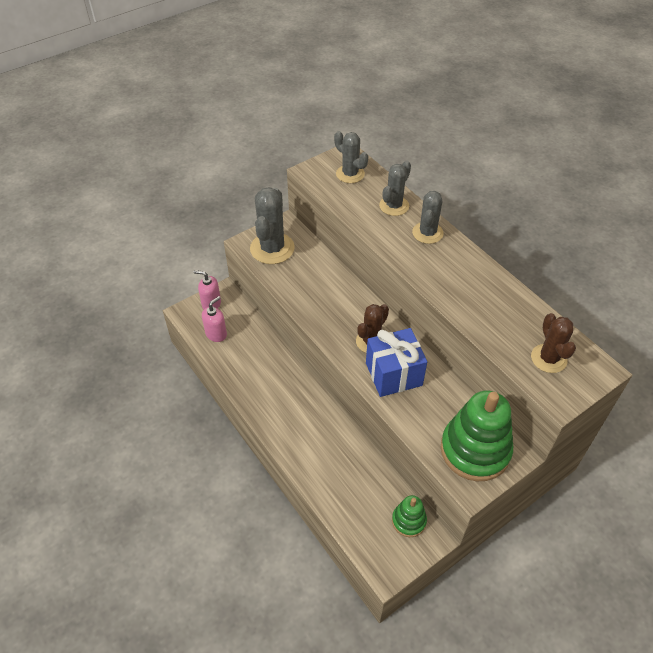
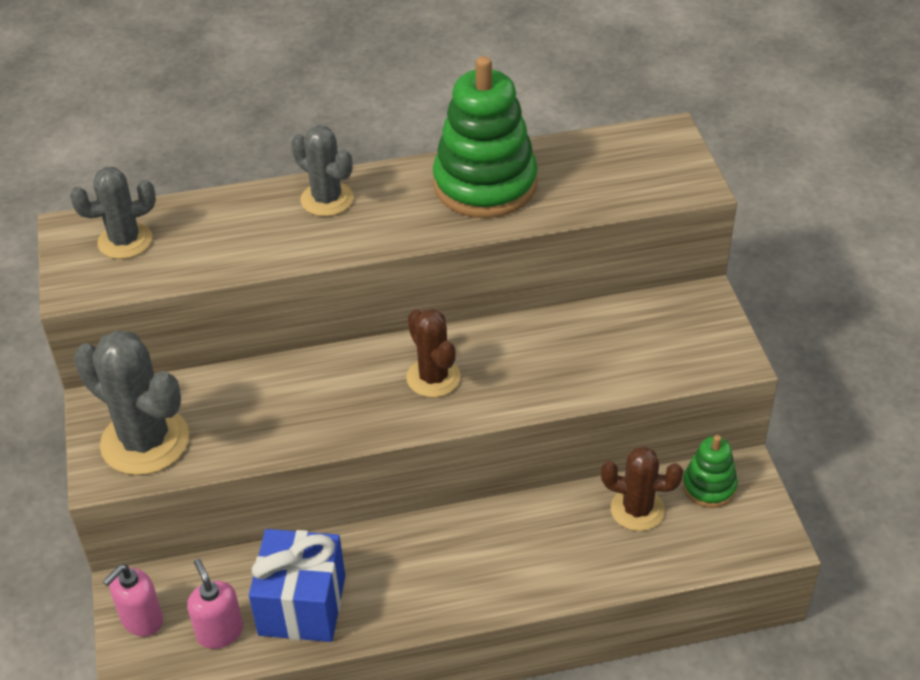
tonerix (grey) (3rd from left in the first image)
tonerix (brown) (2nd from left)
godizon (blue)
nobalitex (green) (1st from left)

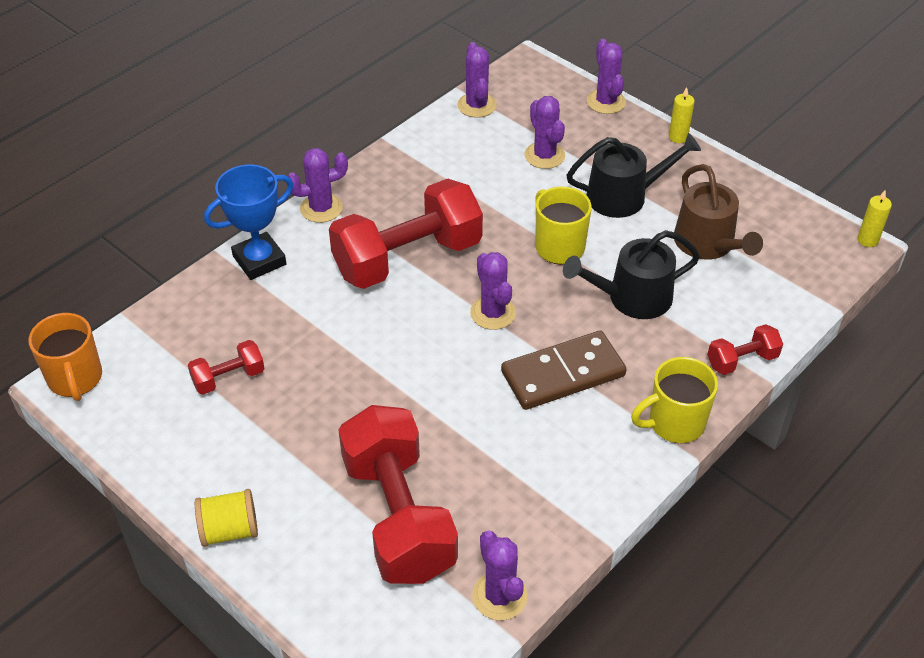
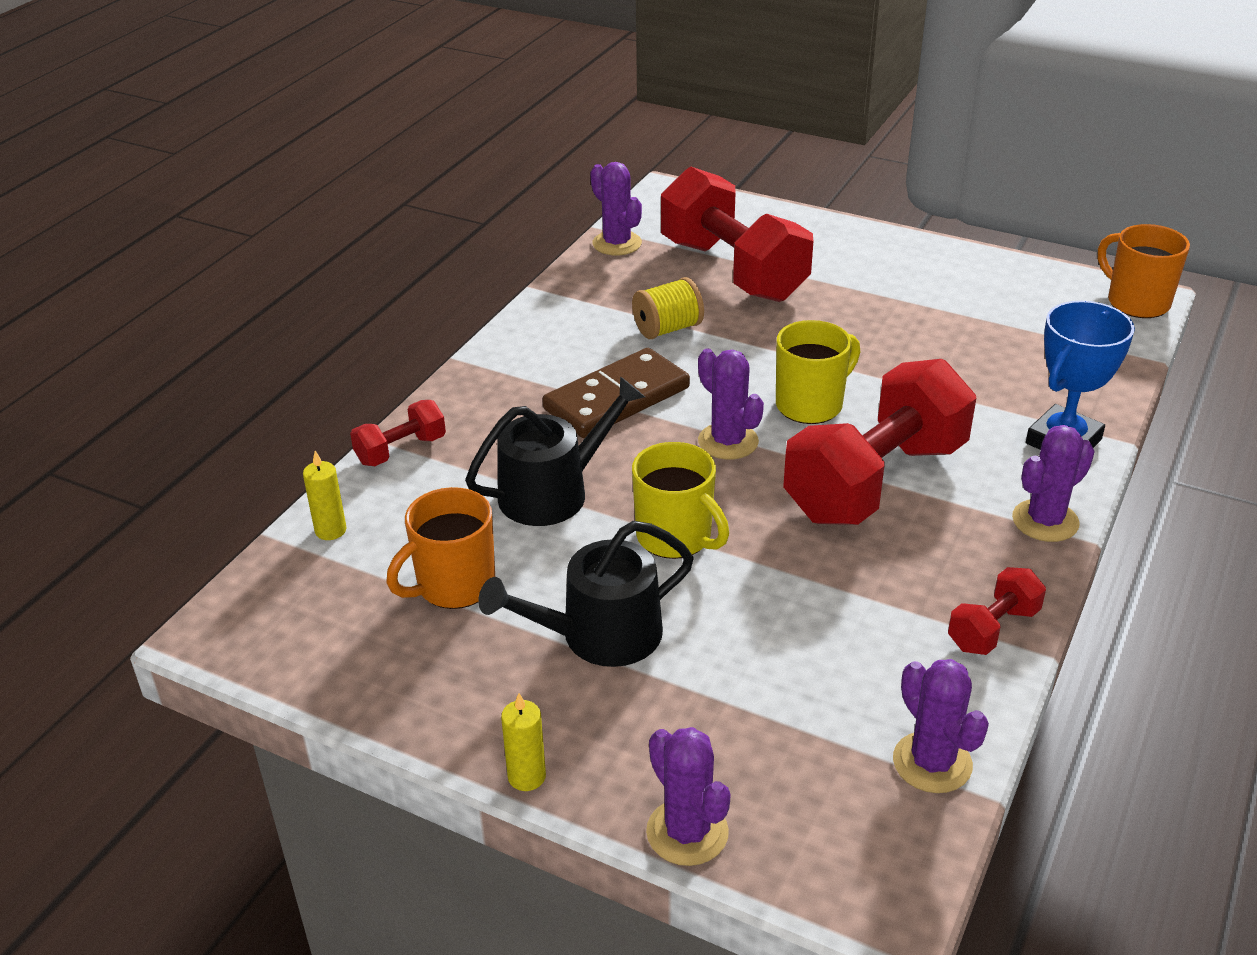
tonerix (purple) (5th from left in the first image)
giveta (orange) (1st from left)
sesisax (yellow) (1st from left)
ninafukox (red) (4th from left)
giveta (yellow) (2nd from left)
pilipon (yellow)

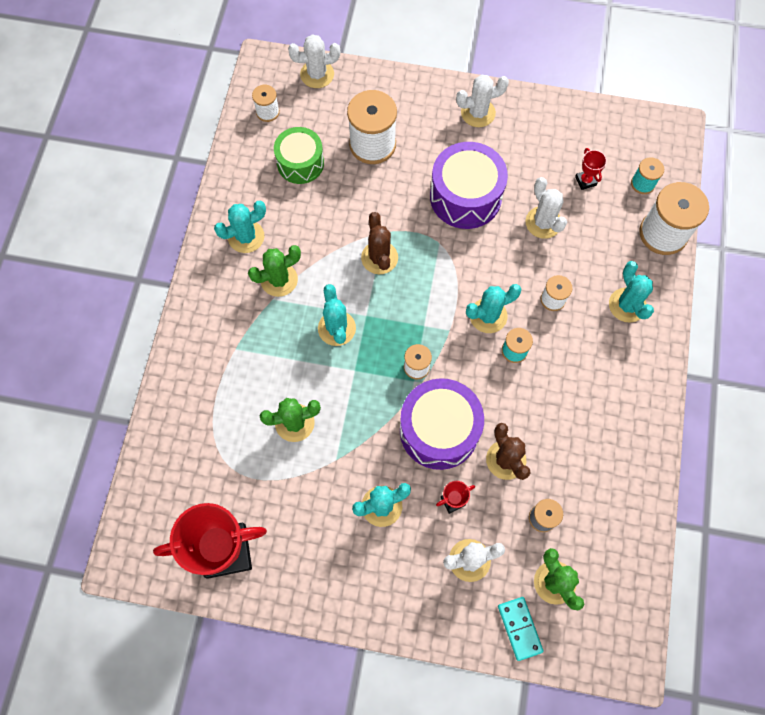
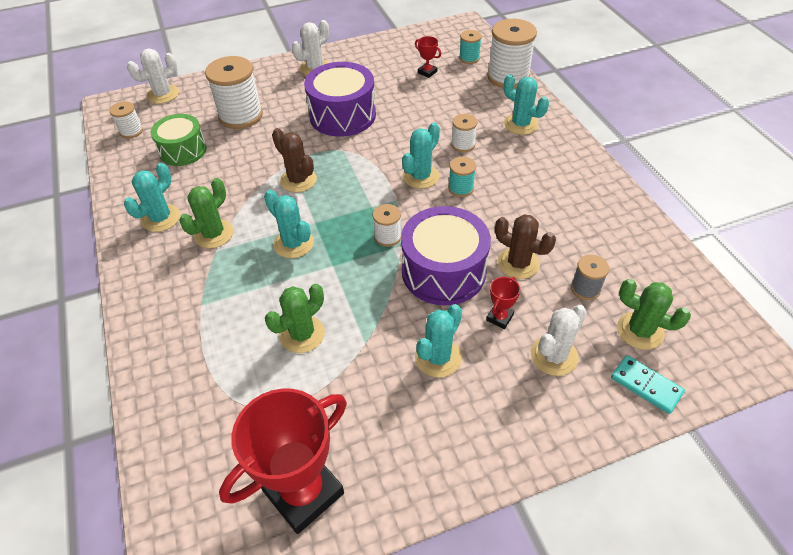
tonerix (white) (4th from left in the first image)

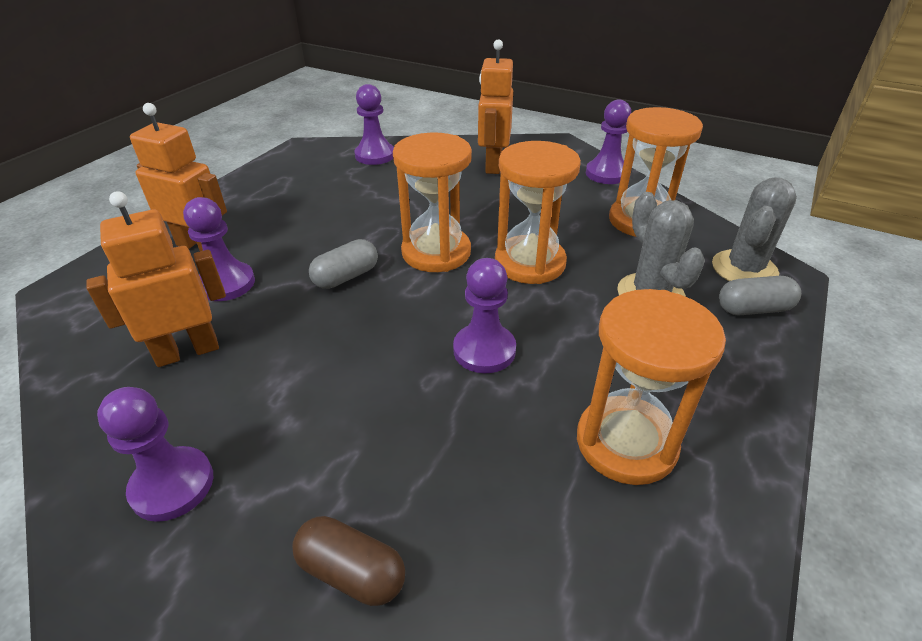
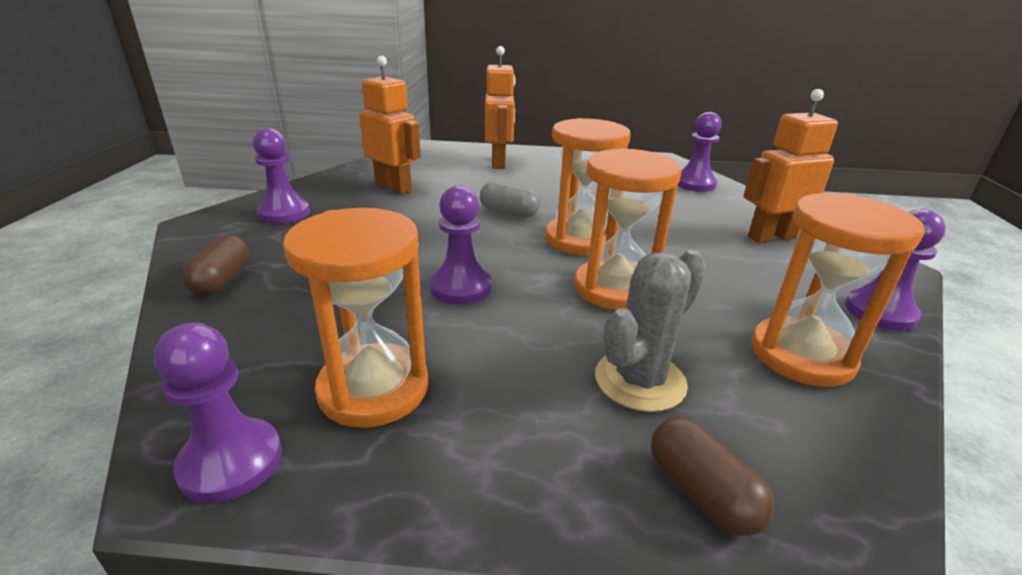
tonerix (grey) (2nd from left in the first image)
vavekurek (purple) (1st from left)
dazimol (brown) (2nd from left)

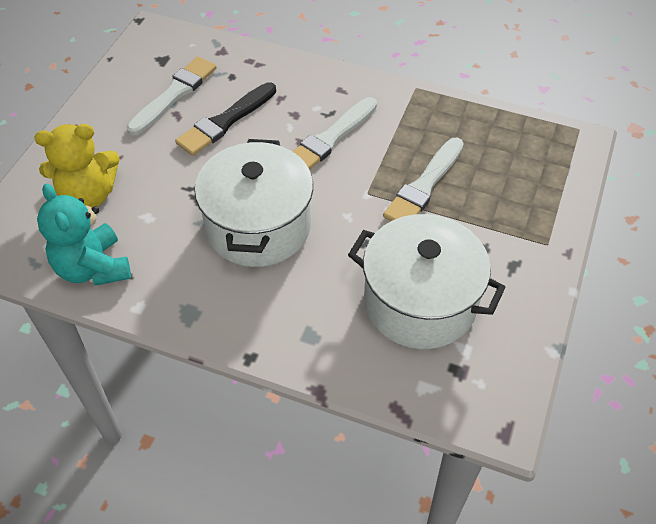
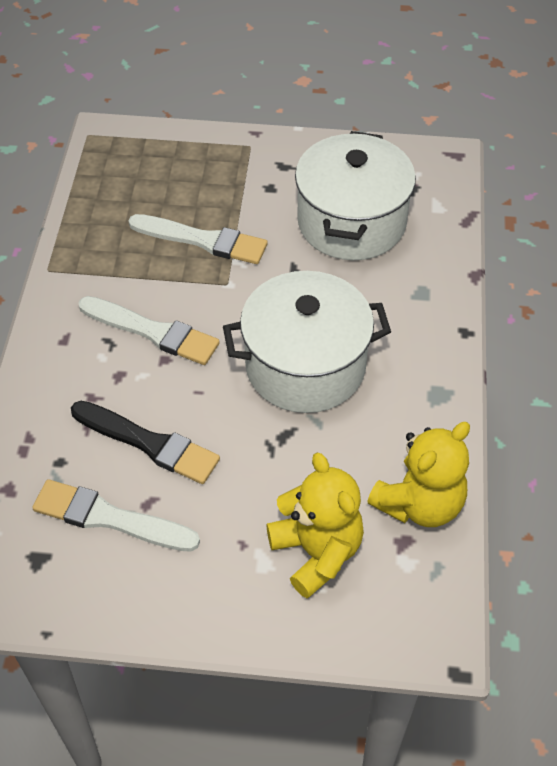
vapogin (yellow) (2nd from left)

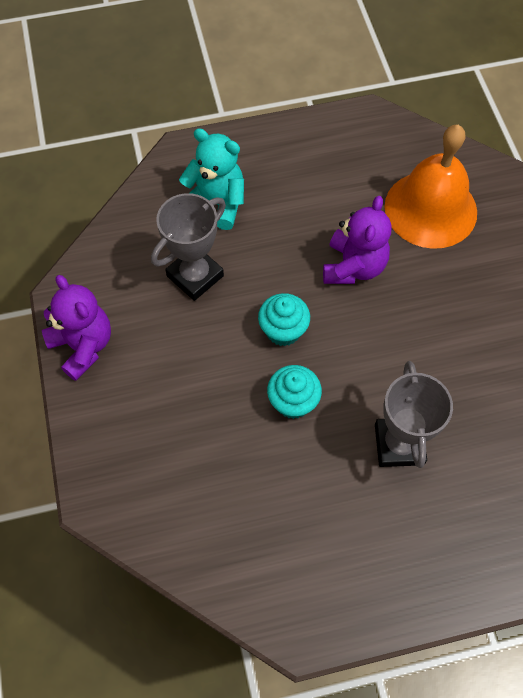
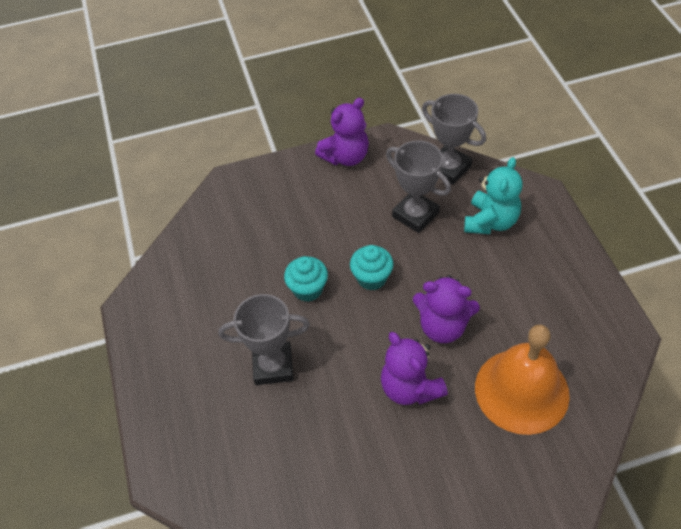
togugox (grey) (3rd from left)
vapogin (purple) (2nd from left)

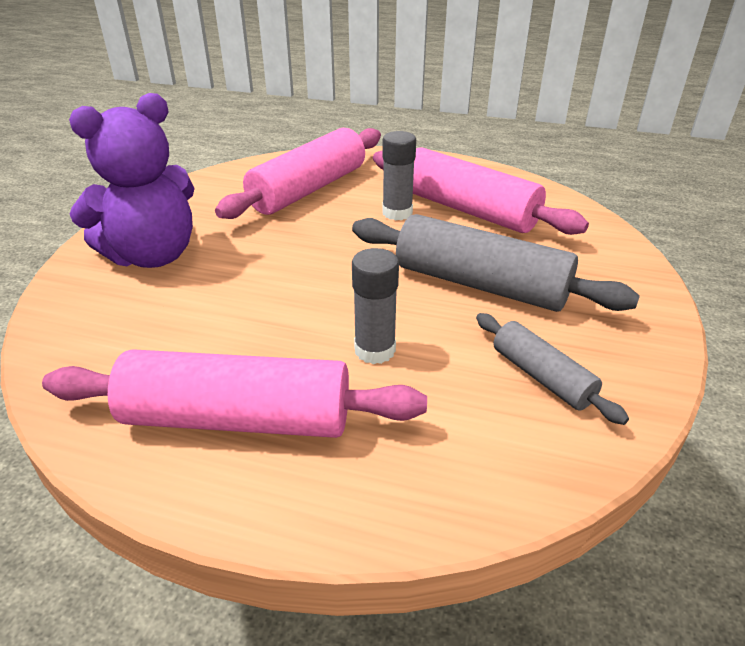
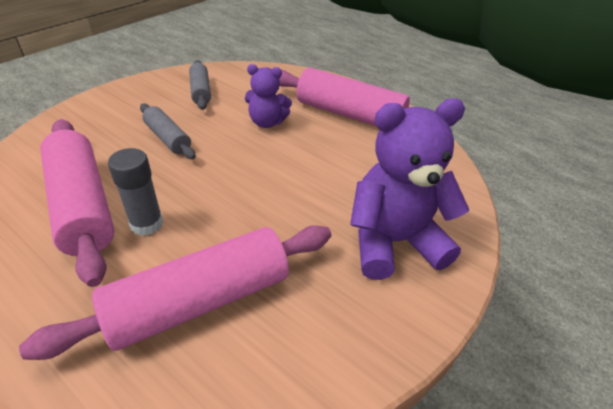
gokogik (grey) (1st from left)
vapogin (purple) (1st from left)

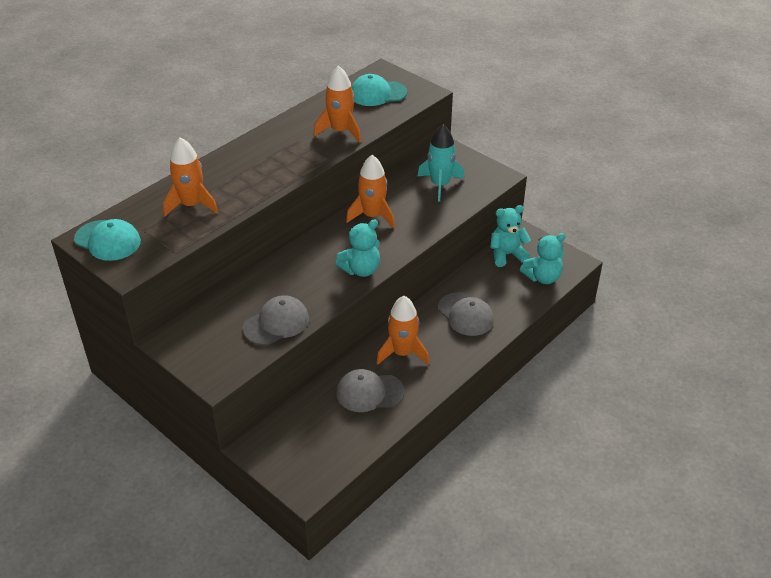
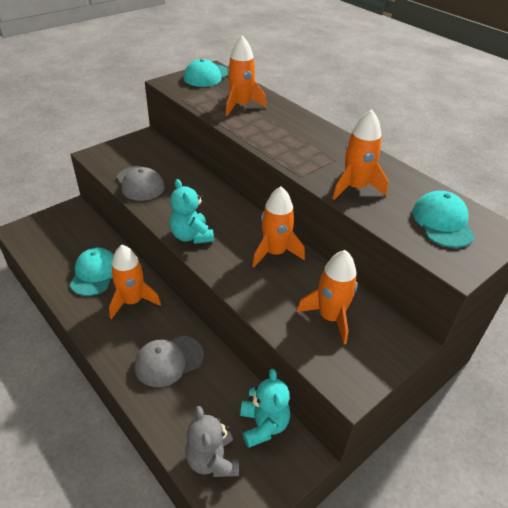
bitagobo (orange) (4th from left)
vapogin (grey)
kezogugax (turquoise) (1st from left)

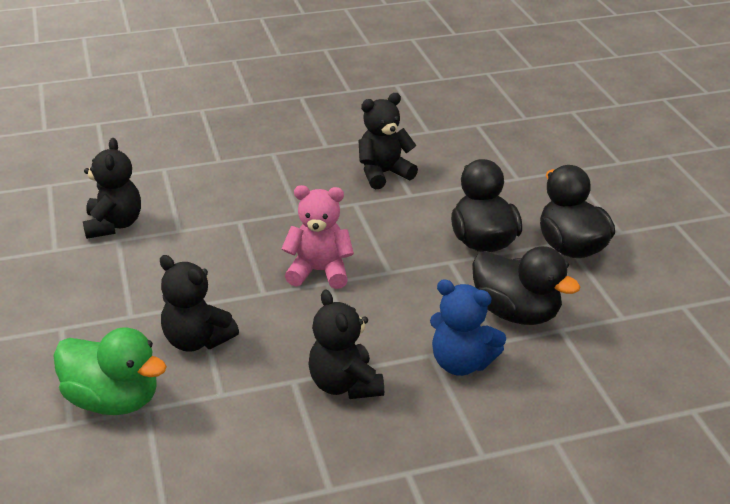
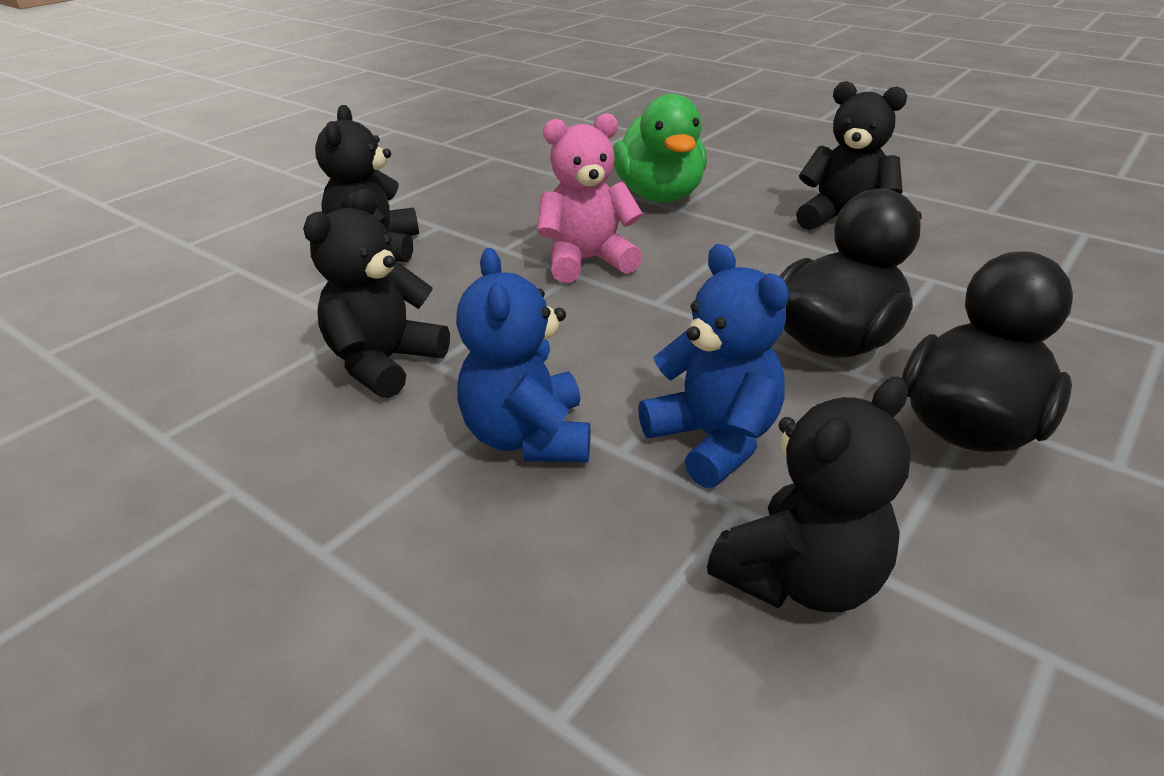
vapogin (black) (3rd from left)
vapogin (pink)
vapogin (blue) (2nd from left)
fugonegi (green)

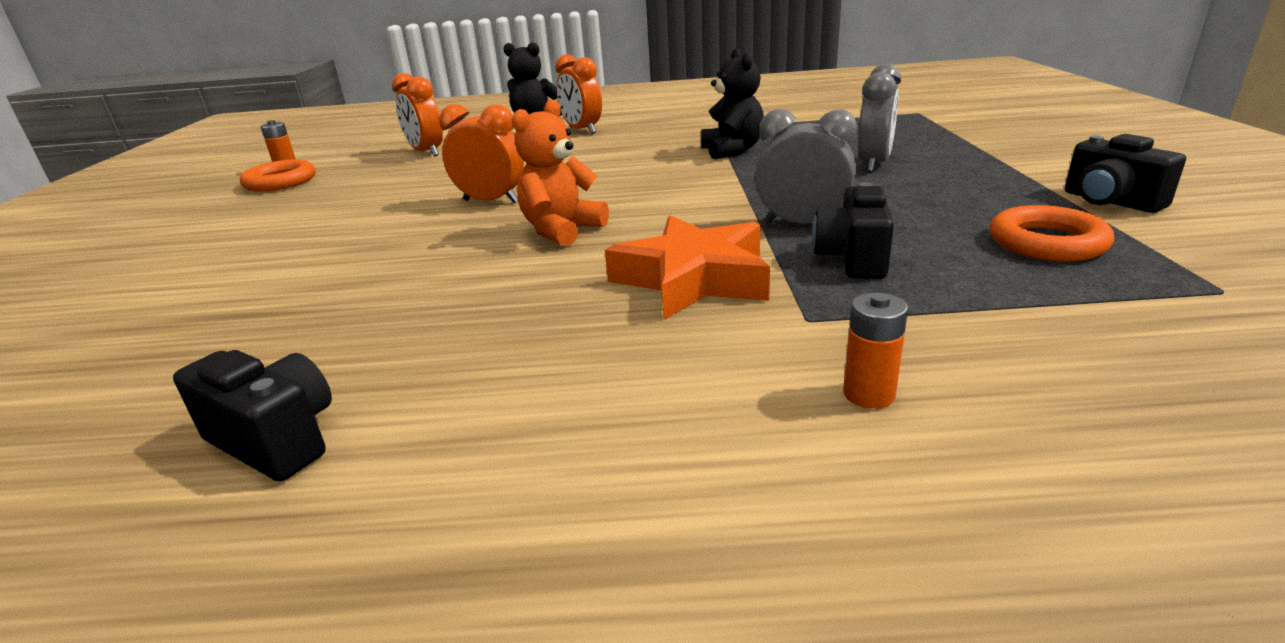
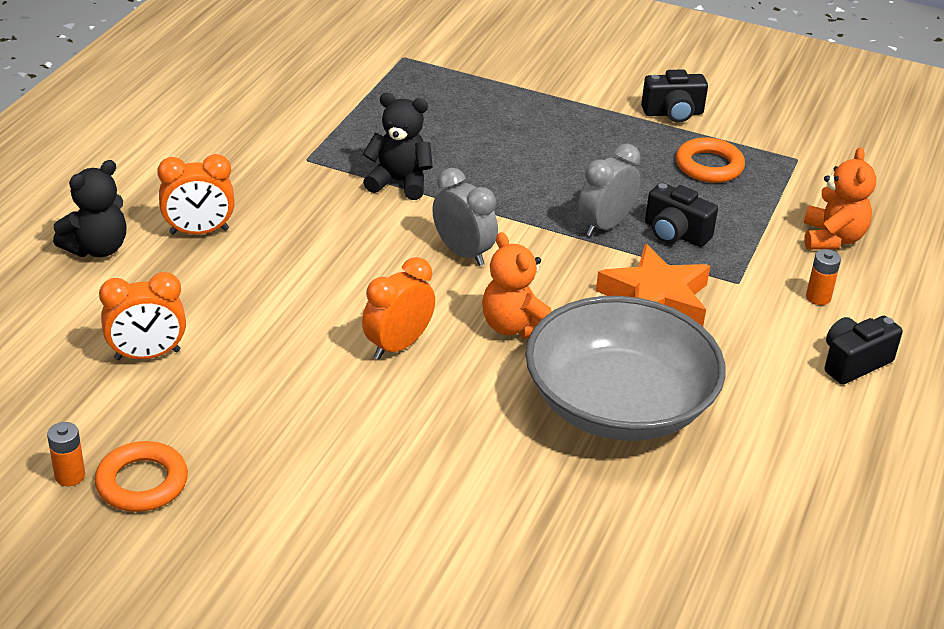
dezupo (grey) (1st from left)
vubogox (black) (3rd from left)
vapogin (orange) (2nd from left)
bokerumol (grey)

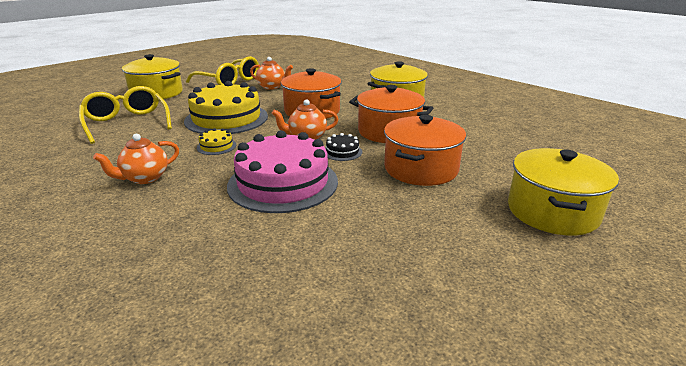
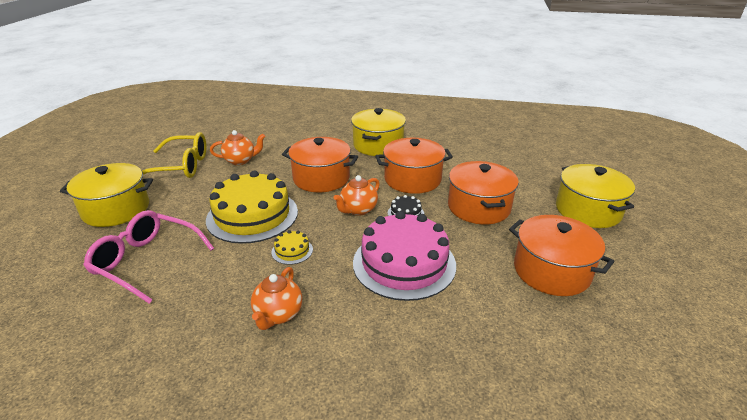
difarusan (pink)
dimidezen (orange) (4th from left)

